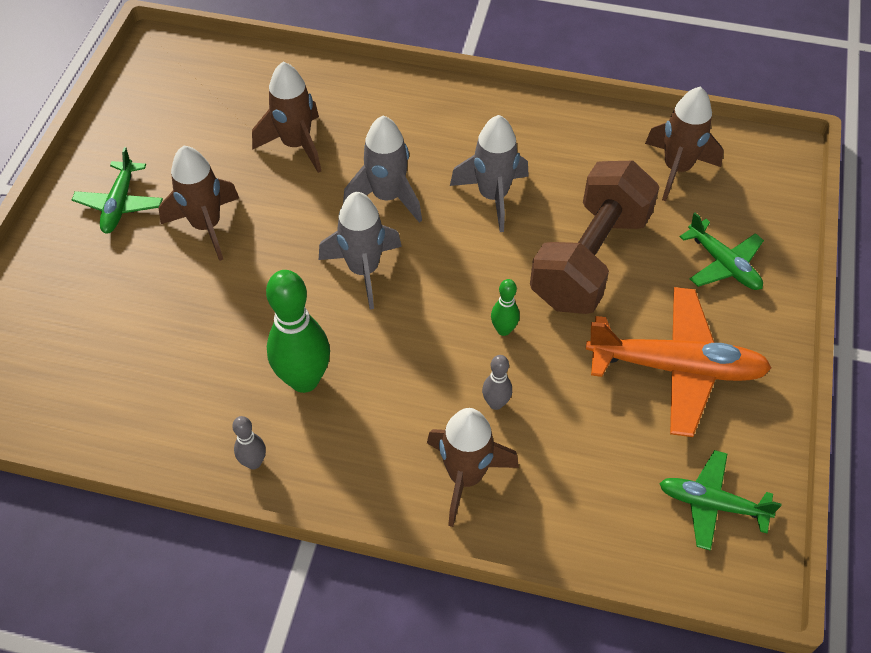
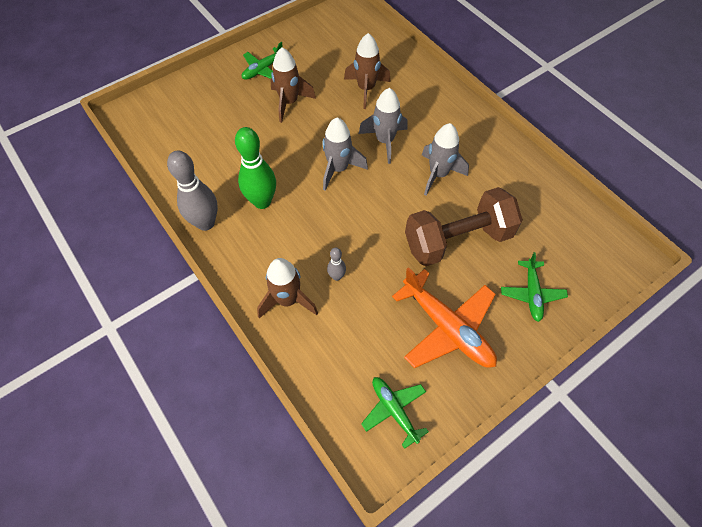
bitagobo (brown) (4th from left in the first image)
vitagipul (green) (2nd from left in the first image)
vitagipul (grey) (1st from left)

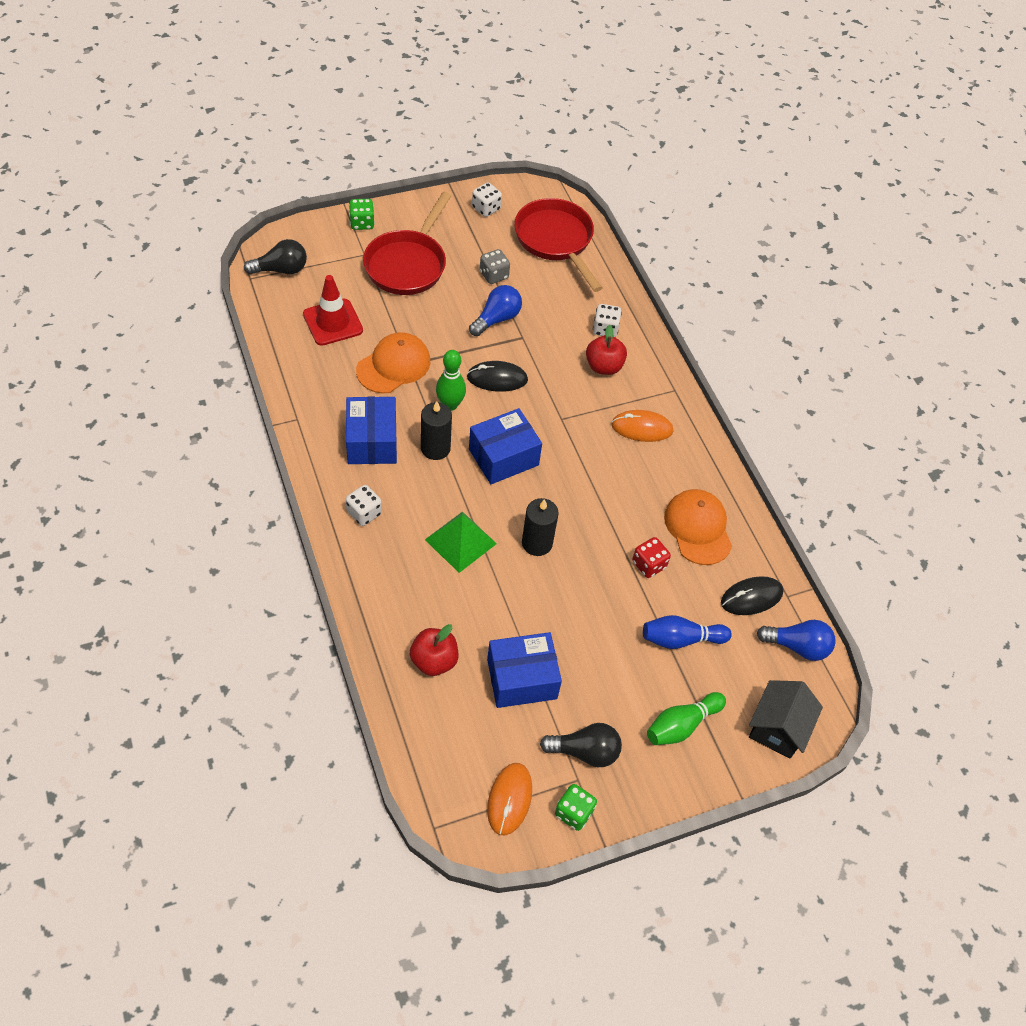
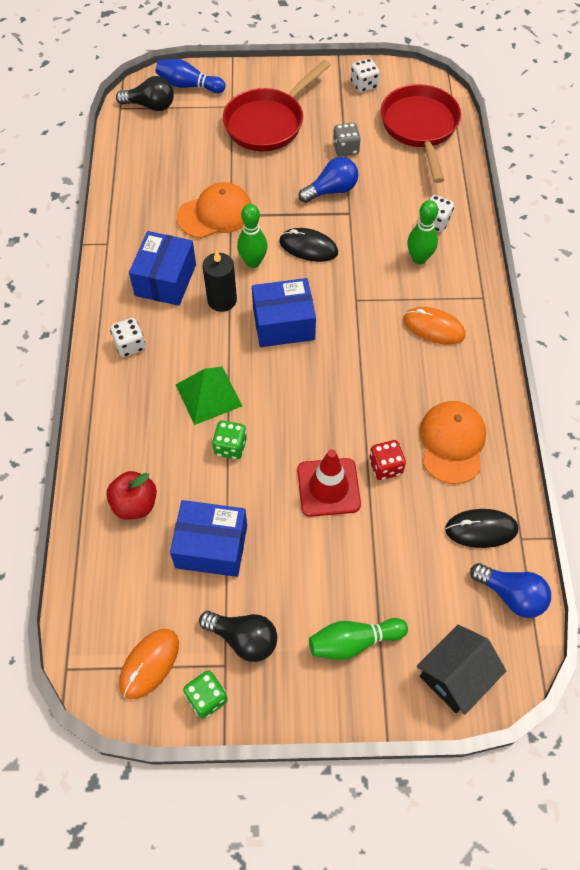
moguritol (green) (2nd from left)
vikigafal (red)
vitagipul (green) (3rd from left)
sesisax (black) (2nd from left in the first image)
vitagipul (blue)

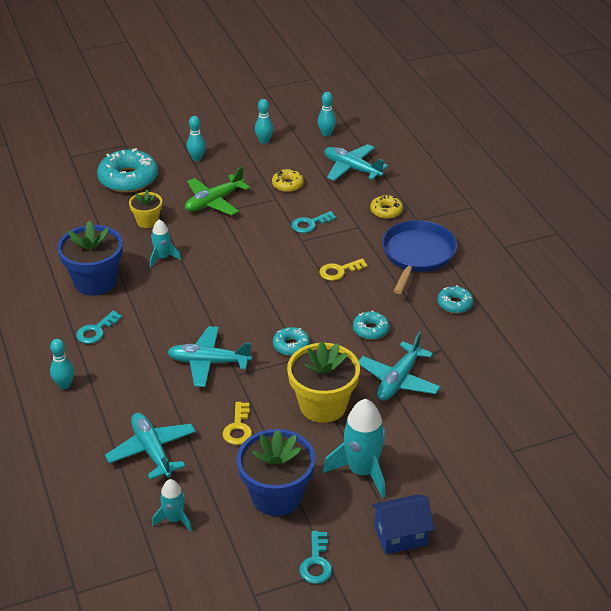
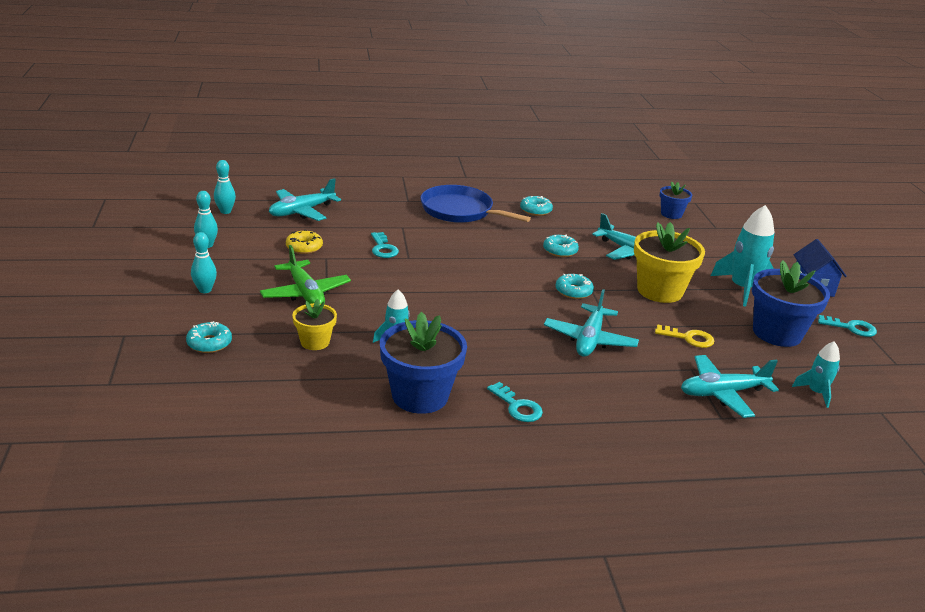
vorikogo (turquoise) (1st from left)
vorikogo (yellow) (2nd from left in the first image)
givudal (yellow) (2nd from left in the first image)
vitagipul (turquoise) (1st from left in the first image)
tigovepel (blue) (2nd from left)

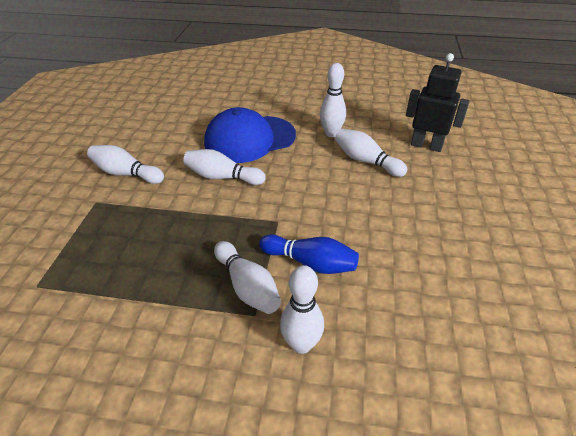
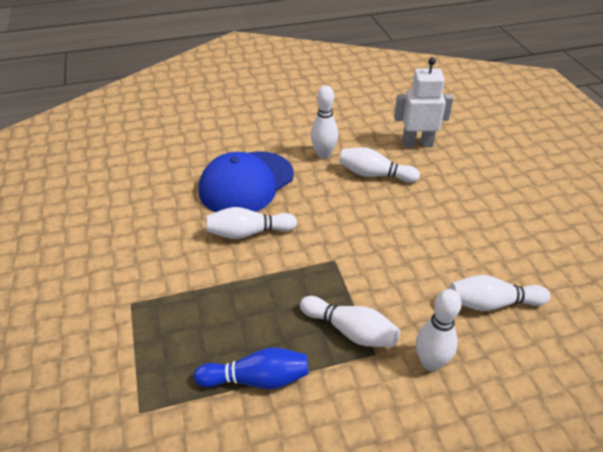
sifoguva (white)
vitagipul (white) (6th from left)
vitagipul (blue)

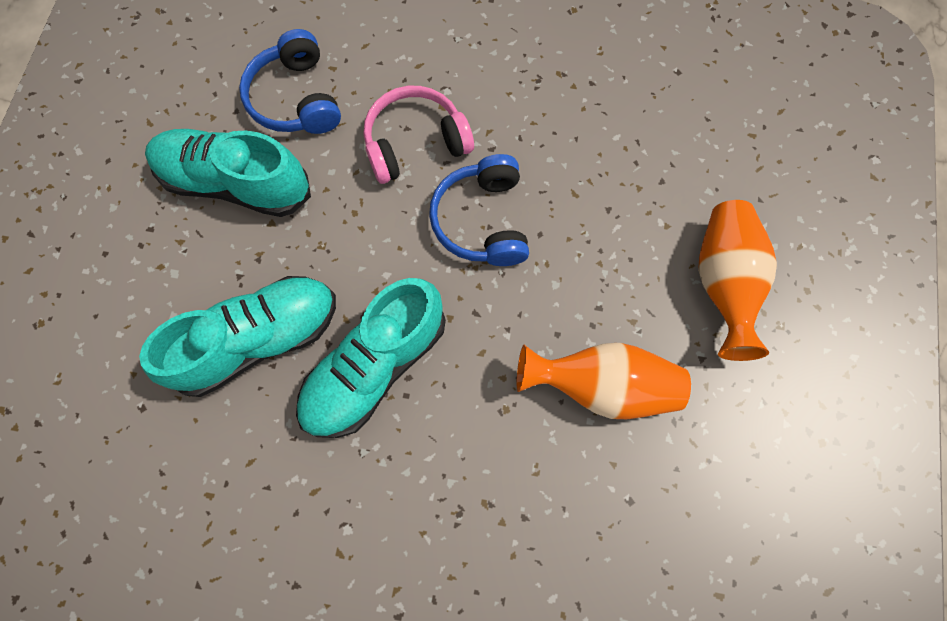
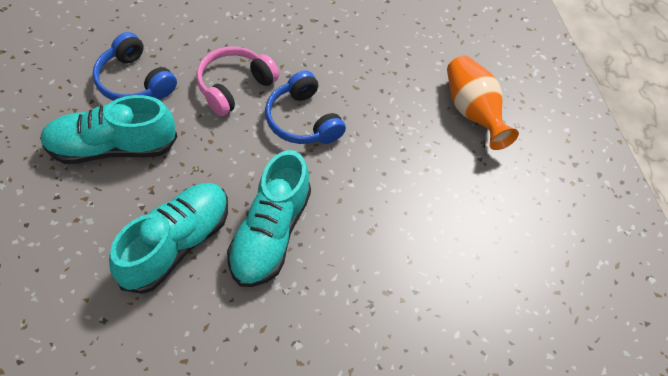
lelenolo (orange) (1st from left in the first image)

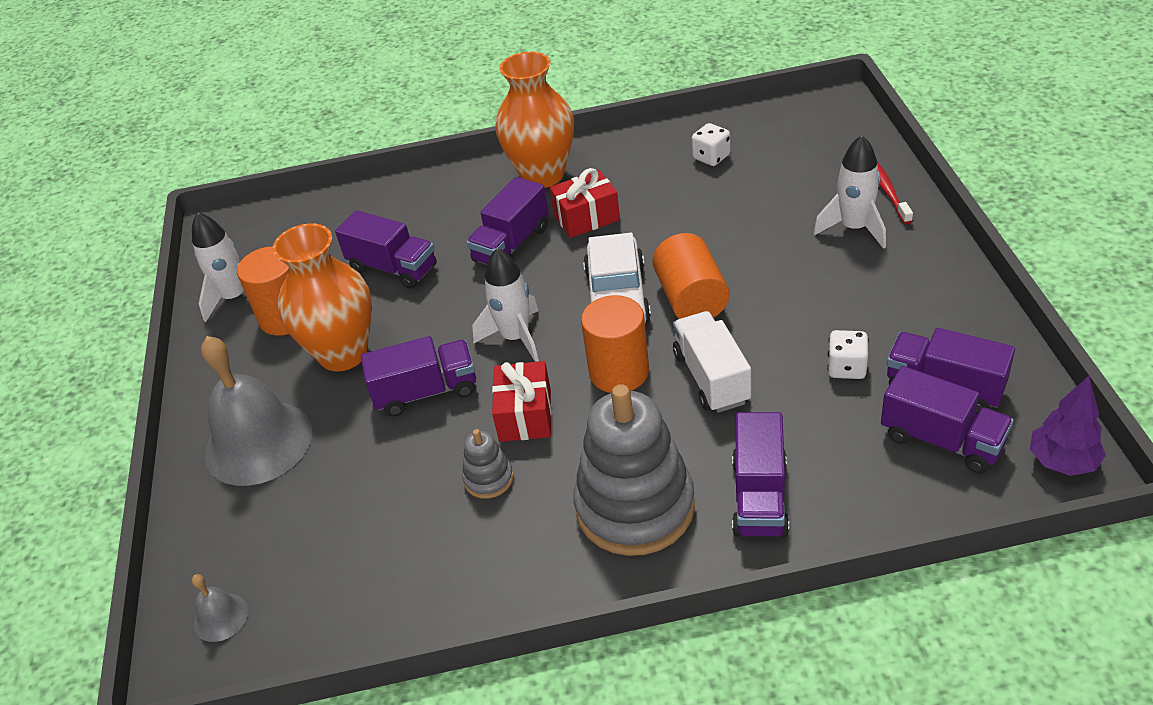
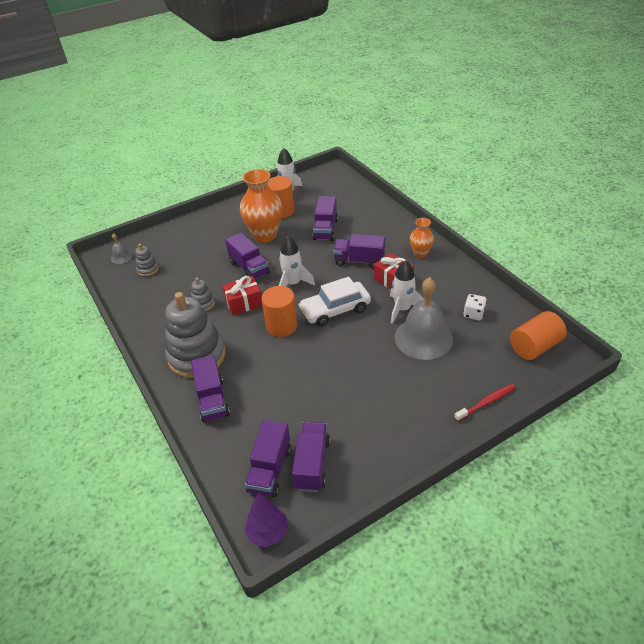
lelenolo (orange) (2nd from left)
bitagobo (white) (3rd from left)
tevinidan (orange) (3rd from left)
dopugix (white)
moguritol (white) (2nd from left in the first image)
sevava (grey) (2nd from left)
dopugix (purple) (1st from left)
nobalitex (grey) (1st from left)

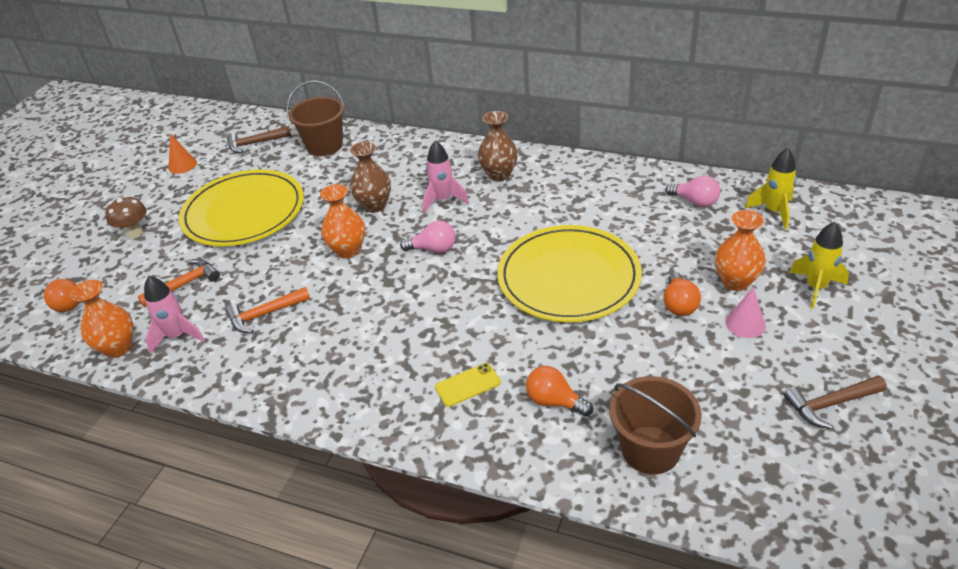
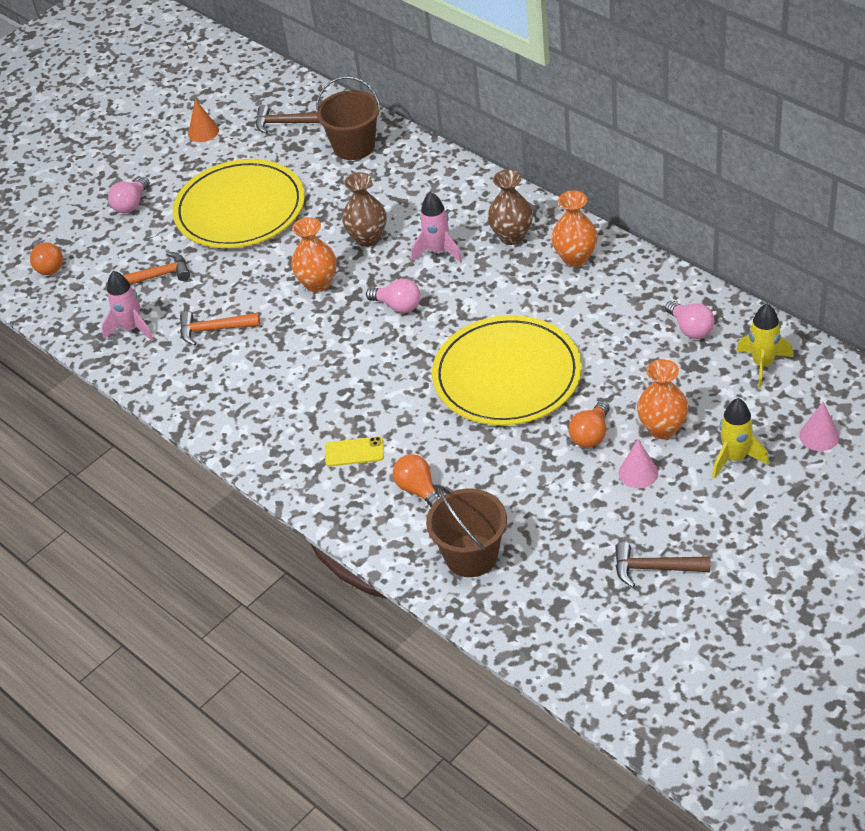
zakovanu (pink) (1st from left)
lelenolo (orange) (2nd from left)
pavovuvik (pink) (2nd from left)

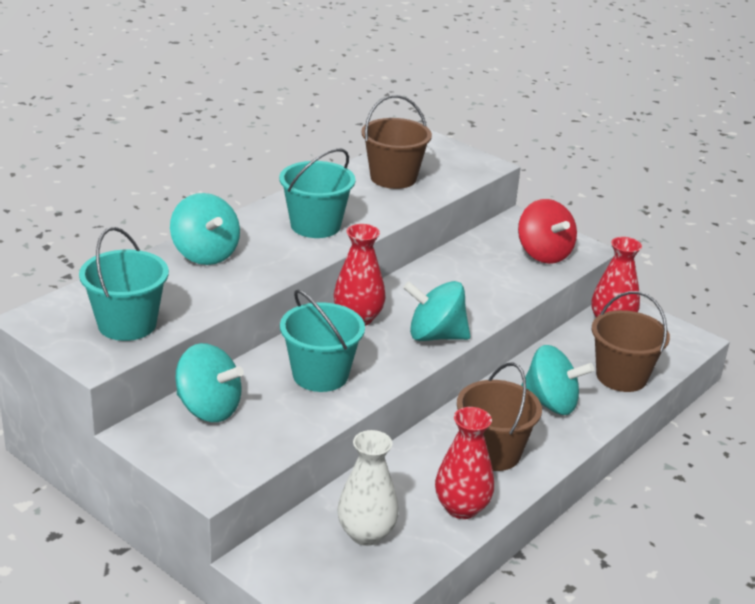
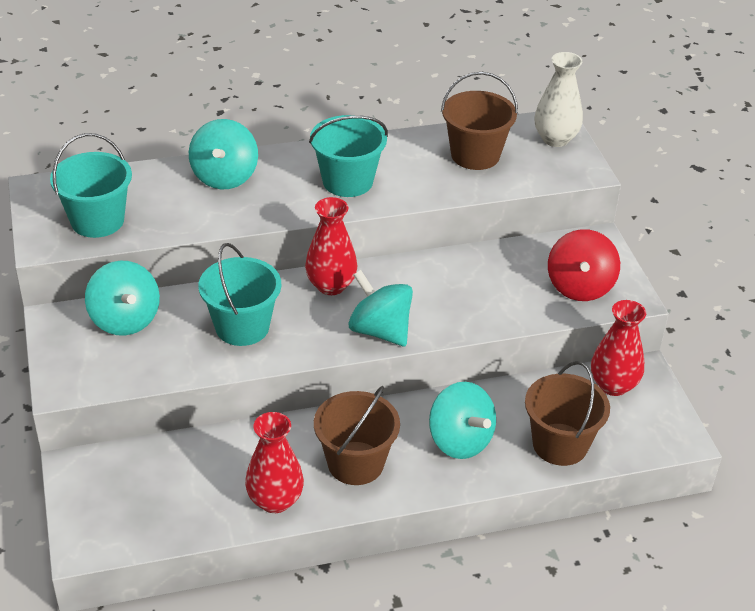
lelenolo (white)

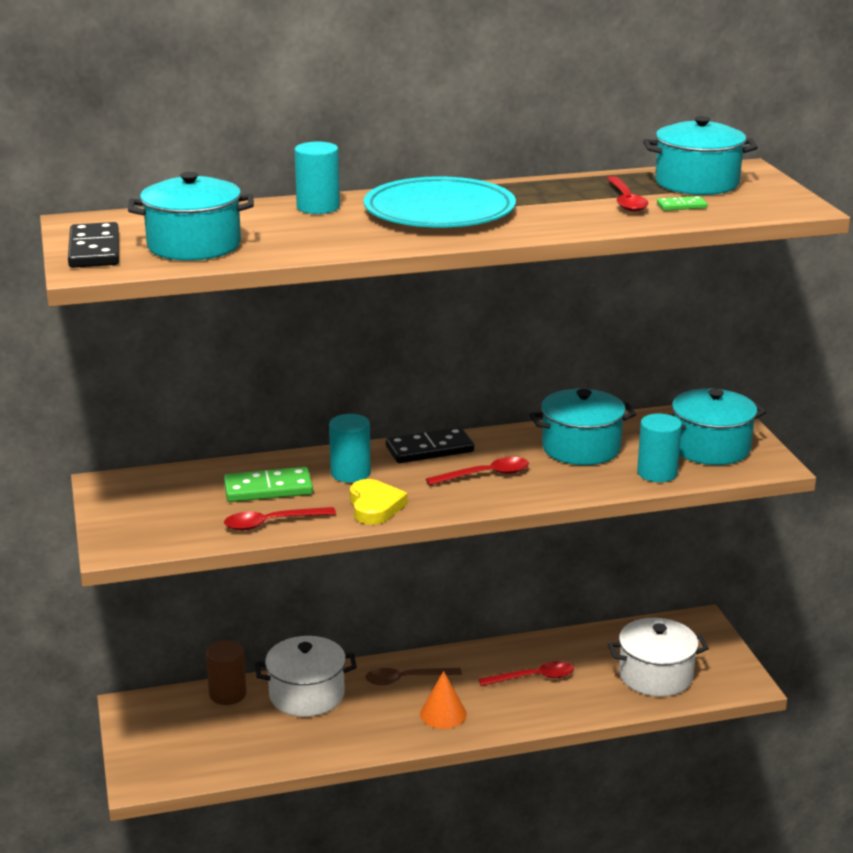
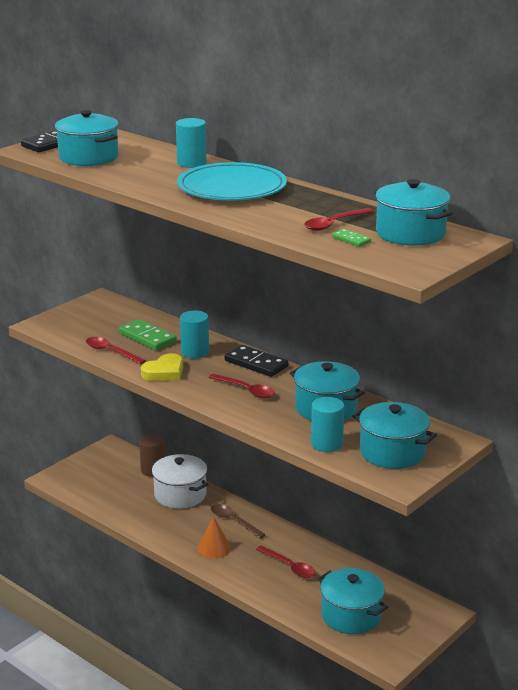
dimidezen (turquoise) (3rd from left)

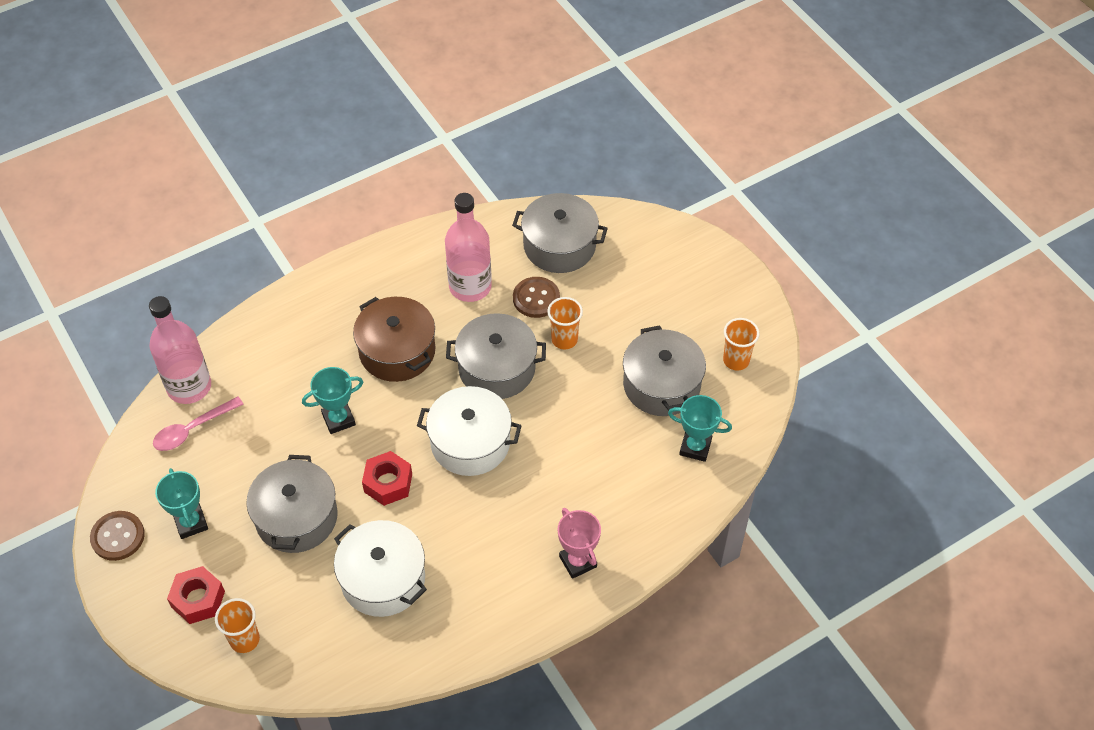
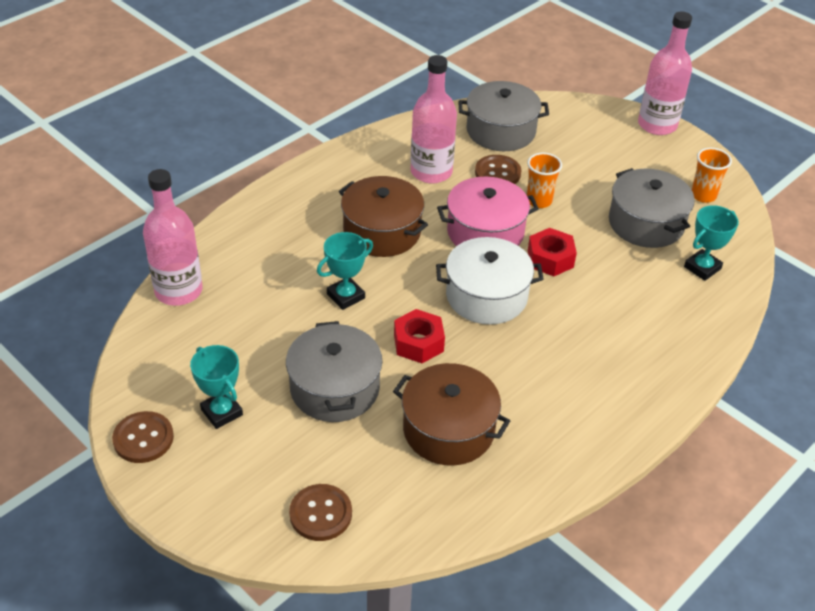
dimidezen (pink)
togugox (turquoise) (3rd from left)
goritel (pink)
togugox (pink)
dimidezen (brown) (2nd from left)
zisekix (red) (2nd from left)
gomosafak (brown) (2nd from left)
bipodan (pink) (3rd from left)

